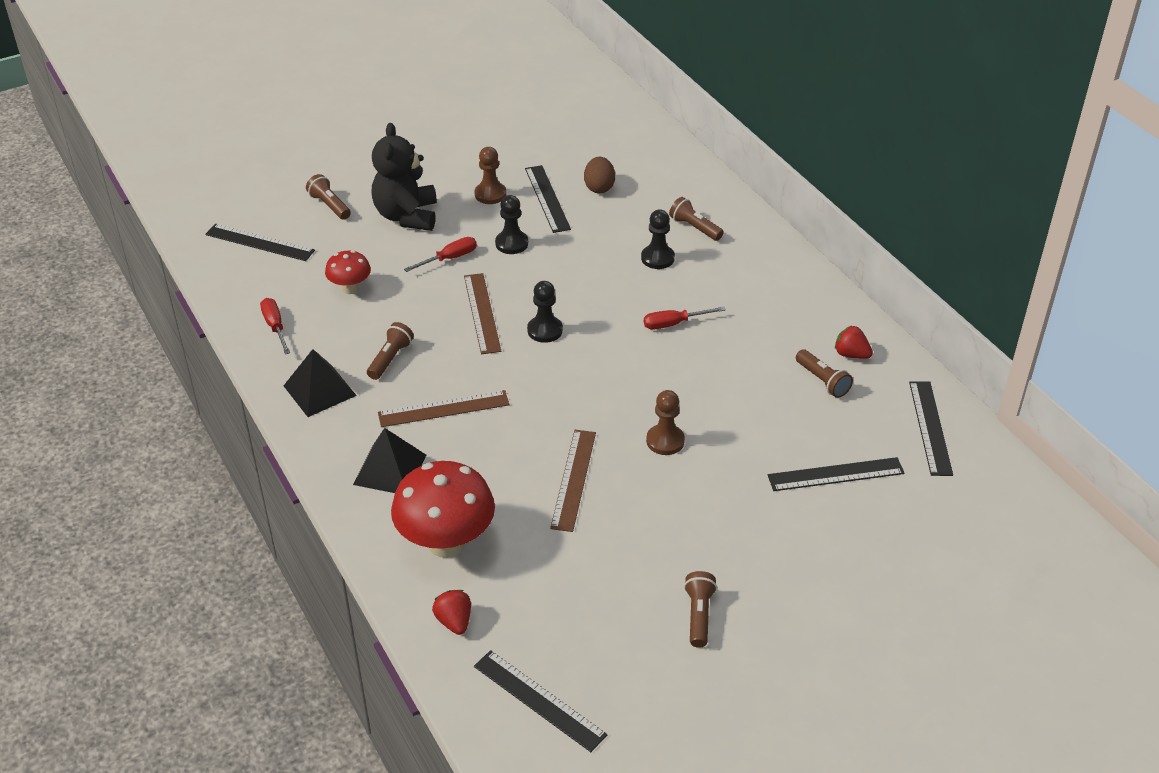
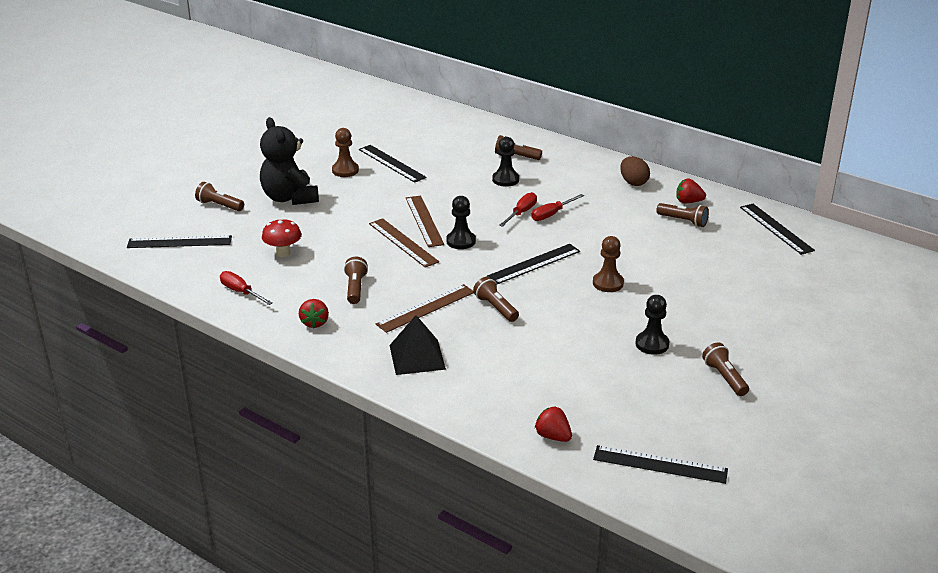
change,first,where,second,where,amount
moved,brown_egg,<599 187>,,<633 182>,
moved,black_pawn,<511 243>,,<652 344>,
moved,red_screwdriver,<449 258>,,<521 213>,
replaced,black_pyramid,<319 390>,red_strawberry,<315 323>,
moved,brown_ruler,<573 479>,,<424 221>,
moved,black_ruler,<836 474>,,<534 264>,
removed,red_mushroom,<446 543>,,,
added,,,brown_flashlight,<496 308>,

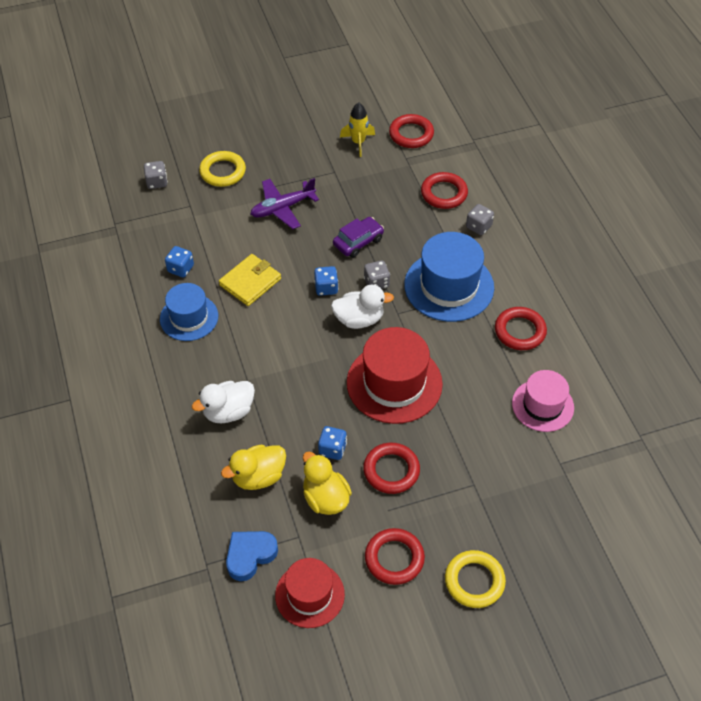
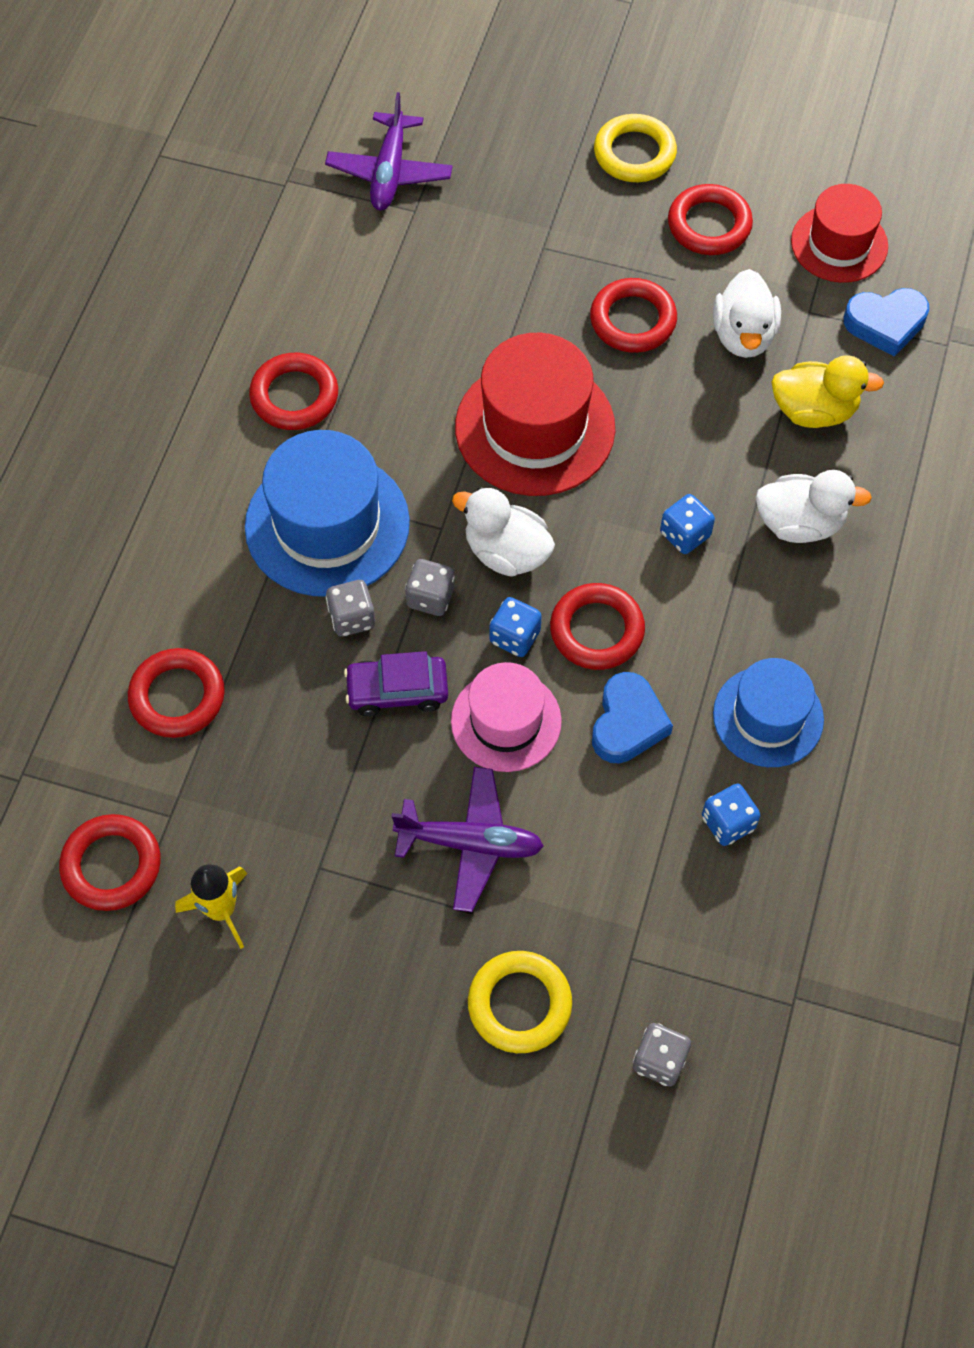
change,first,where,second,where,amount
moved,grey_dice,<478 227>,,<352 618>,
replaced,yellow_wallet,<250 282>,blue_heart,<627 723>,
moved,pink_hat,<542 405>,,<506 721>,
moved,blue_dice,<332 449>,,<685 534>,
recoloured,yellow_duck,<325 498>,white_duck,<743 335>,
added,,,purple_plane,<389 172>,
added,,,red_ring,<597 630>,

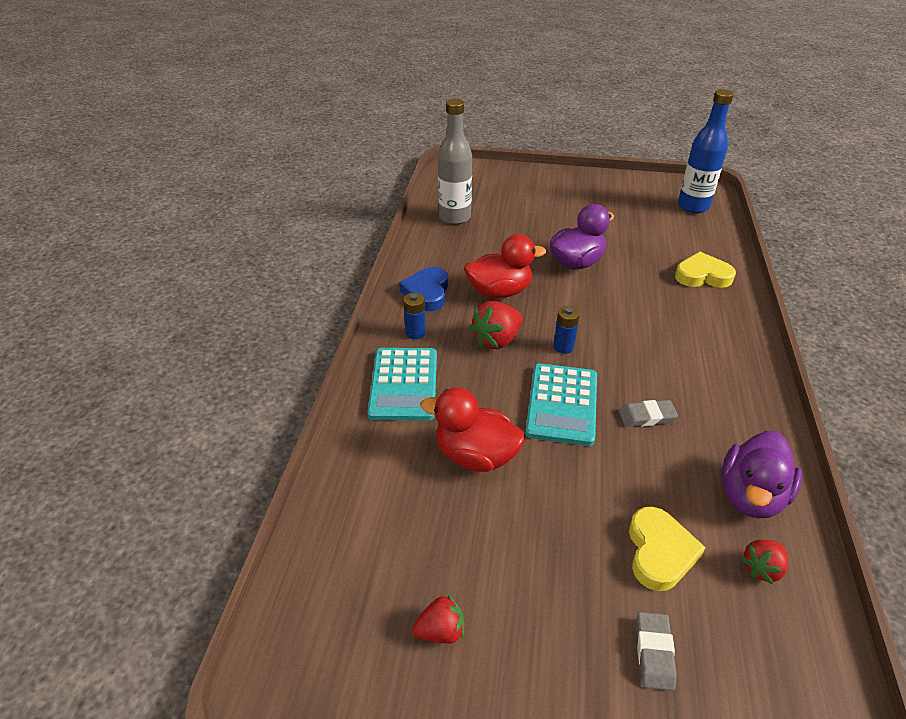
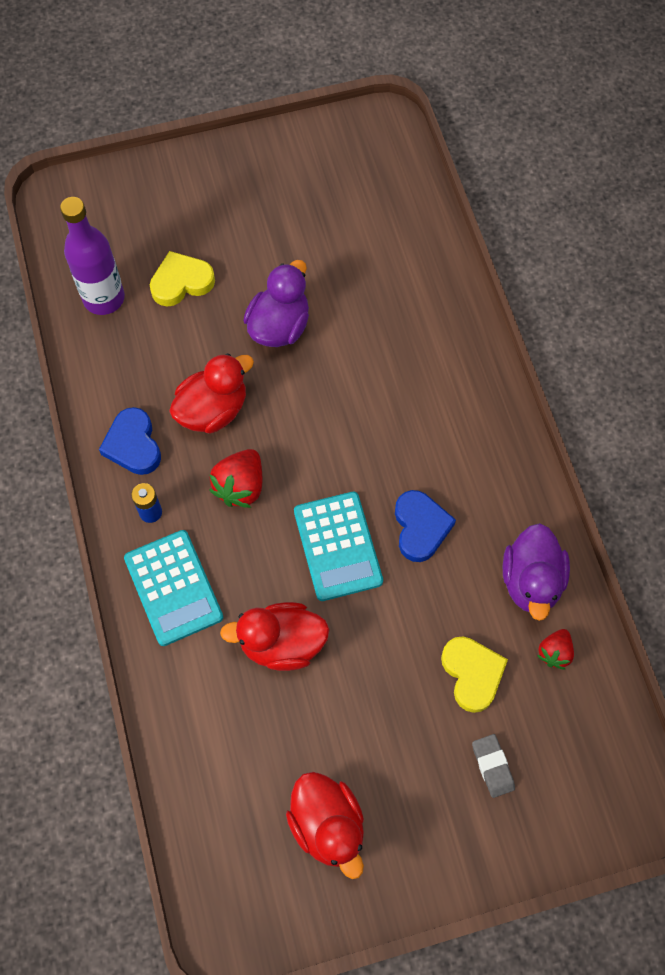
change,first,where,second,where,amount
removed,blue_bottle,<693 206>,,,
recoloured,grey_bottle,<454 217>,purple_bottle,<104 298>,
moved,yellow_heart,<702 275>,,<181 282>,
removed,blue_battery,<563 347>,,,
replaced,grey_eraser,<647 416>,blue_heart,<420 527>,
replaced,red_strawberry,<440 631>,red_duck,<328 825>,

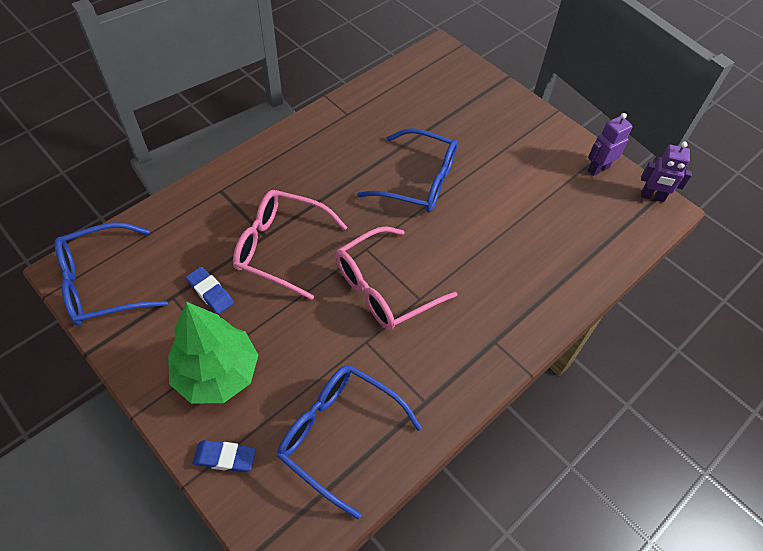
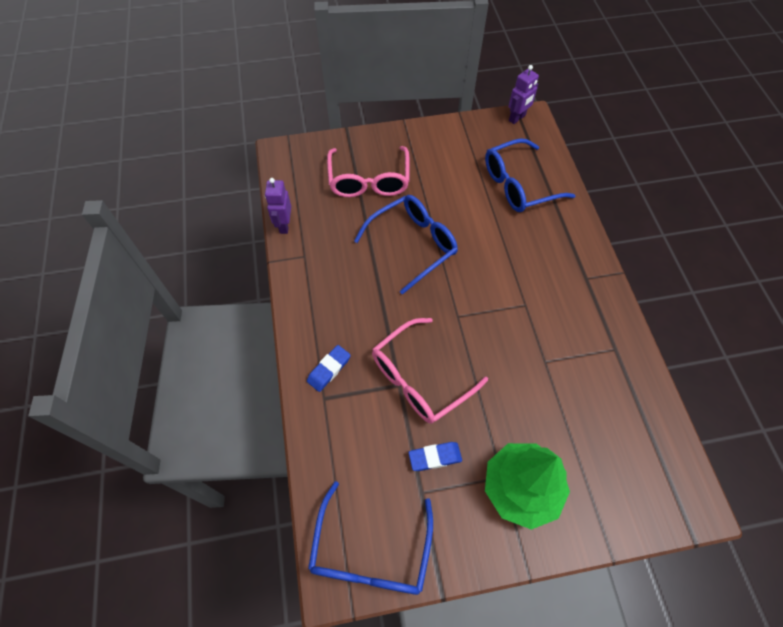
change,first,where,second,where,amount
moved,purple_robot,<598 169>,,<284 225>,
moved,pink_glasses,<384 288>,,<369 181>,
moved,blue_glasses,<338 435>,,<518 185>,
moved,blue_eraser,<225 457>,,<329 369>,

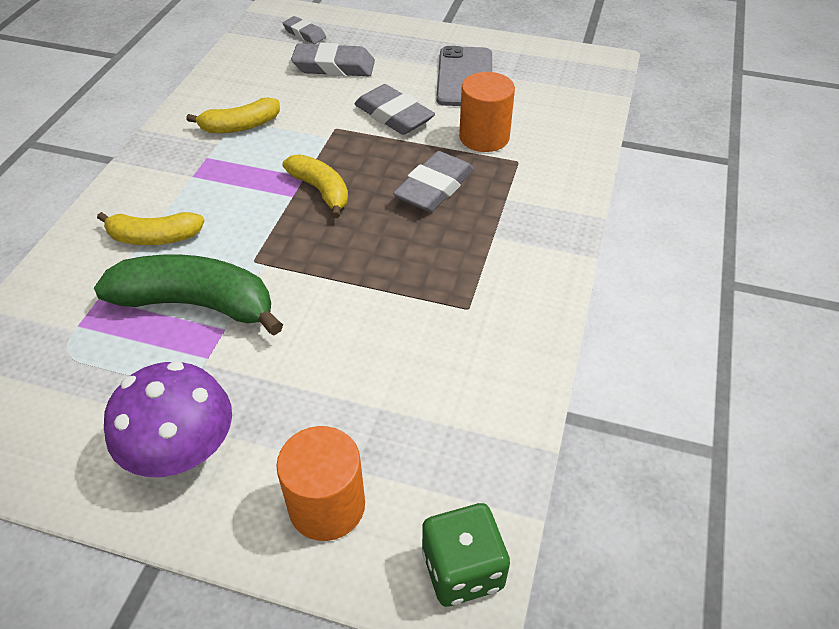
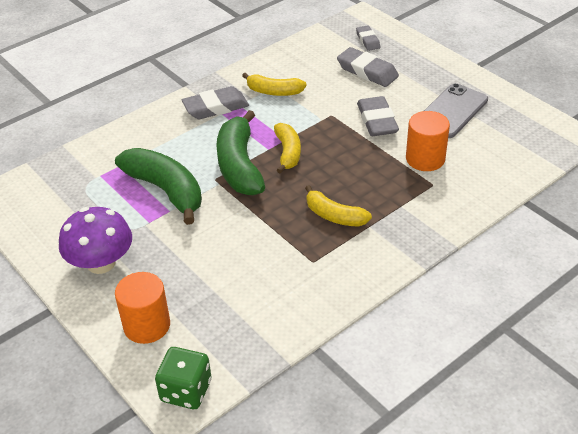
change,first,where,second,where,amount
moved,grey_eraser,<434 188>,,<216 107>,
moved,yellow_banana,<154 237>,,<334 216>,
added,,,green_banana,<239 165>,

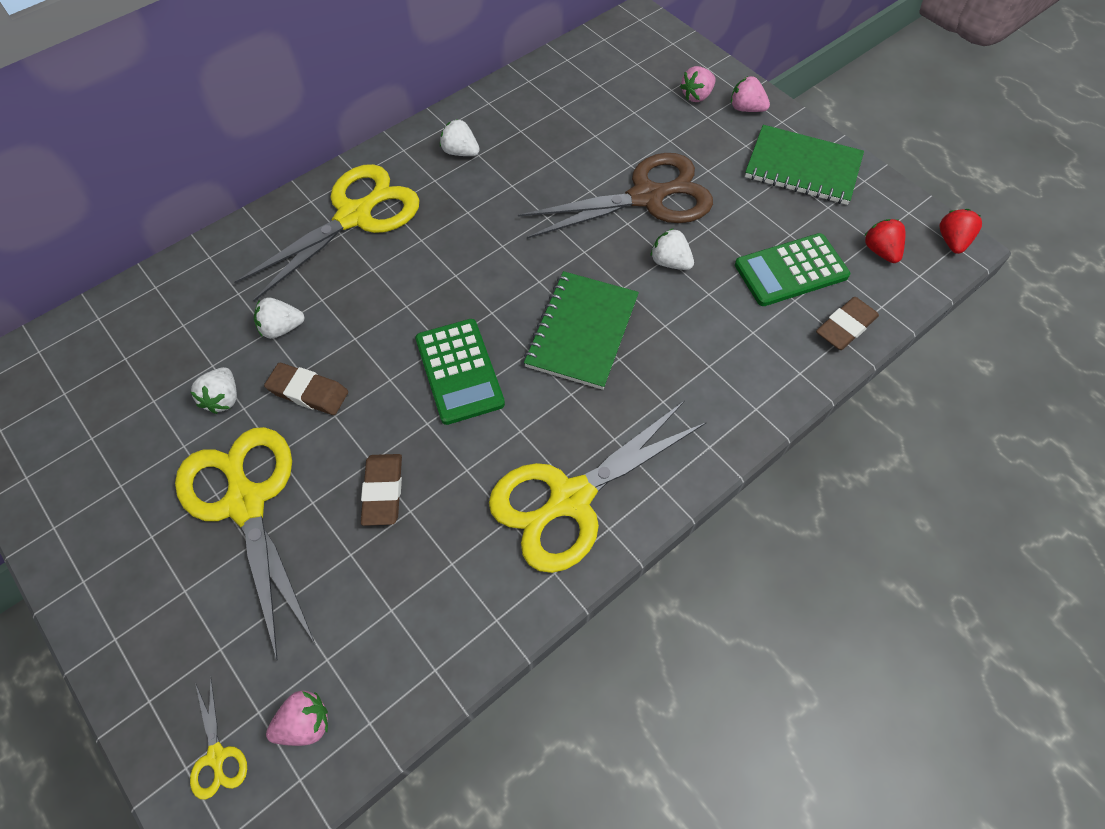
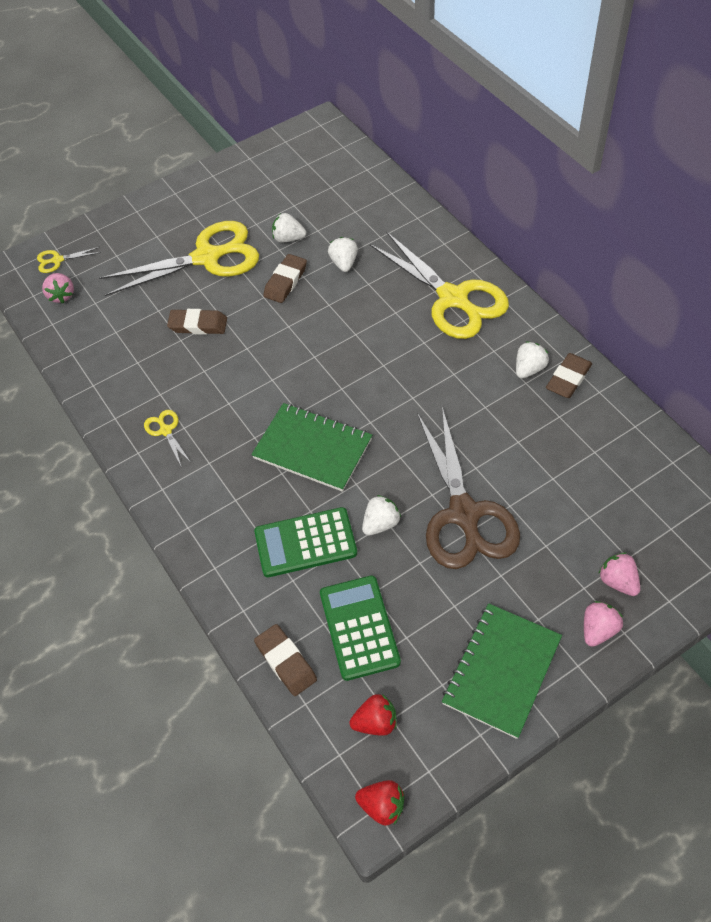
change,first,where,second,where,amount
moved,green_calculator,<459 371>,,<305 543>,
resized,yellow_scissors,<570 499>,,<165 430>,x0.41
added,,,brown_eraser,<568 379>,

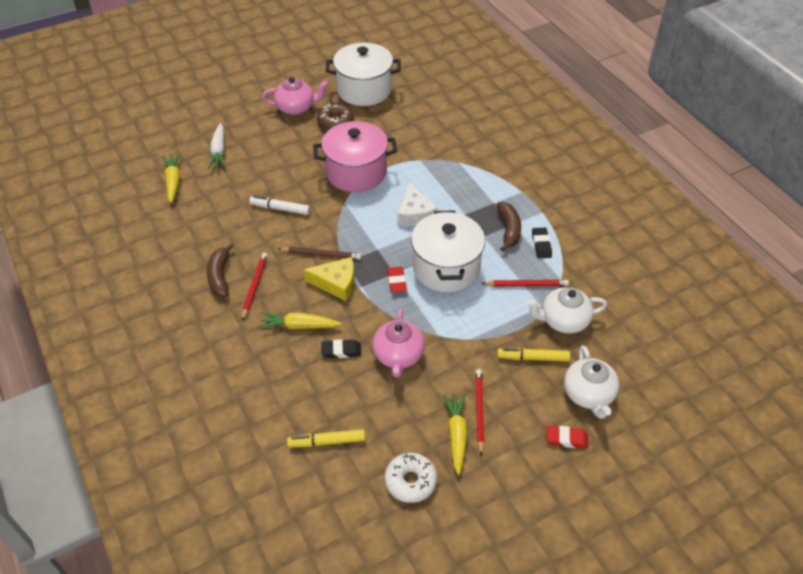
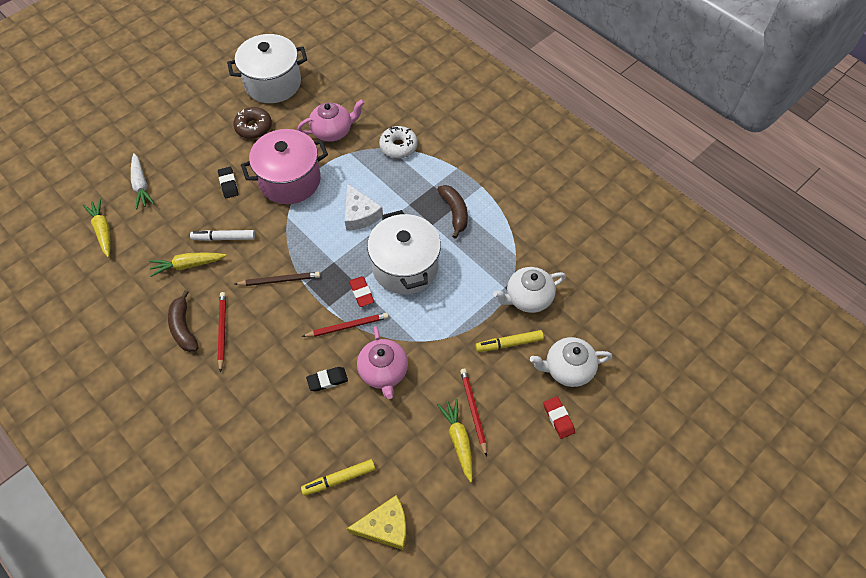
change,first,where,second,where,amount
moved,pink_teapot,<296 108>,,<333 131>,
moved,black_eraser,<541 245>,,<228 184>,
moved,yellow_cheese,<336 283>,,<385 526>,
moved,red_pencil,<526 285>,,<347 326>,
moved,yellow_carrot,<299 326>,,<188 265>,
turned,white_teapot,<588 394>,,<567 369>,105 degrees clockwise
turned,red_eraser,<566 439>,,<558 418>,75 degrees clockwise
moved,white_donut,<410 481>,,<398 146>,

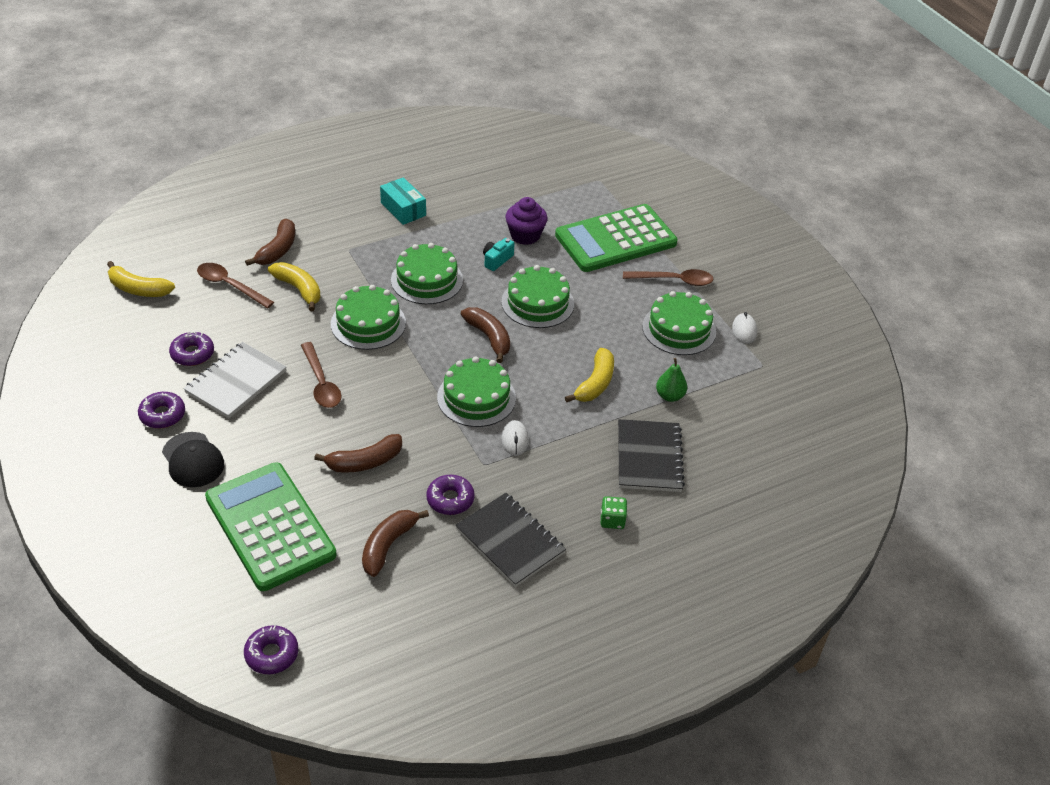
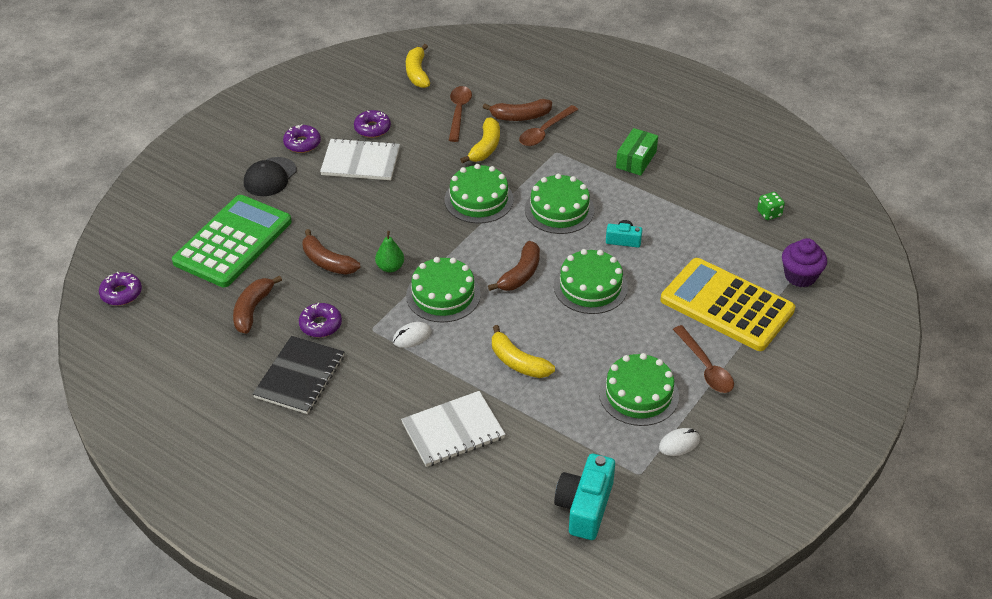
change,first,where,second,where,amount
recoloured,turquoise_box,<403 209>,green_box,<636 159>,
moved,purple_cupcake,<525 235>,,<800 276>,
recoloured,green_calculator,<615 239>,yellow_calculator,<727 305>,
moved,brown_spoon,<321 383>,,<544 132>,
turned,yellow_banana,<595 383>,,<518 362>,45 degrees clockwise
moved,green_pear,<670 396>,,<390 267>,
recoloured,black_notebook,<649 457>,white_notebook,<453 431>,
moved,green_dice,<612 520>,,<769 213>,
turned,brown_banana,<388 545>,,<253 310>,75 degrees counterclockwise
added,,,turquoise_camera,<585 507>,

